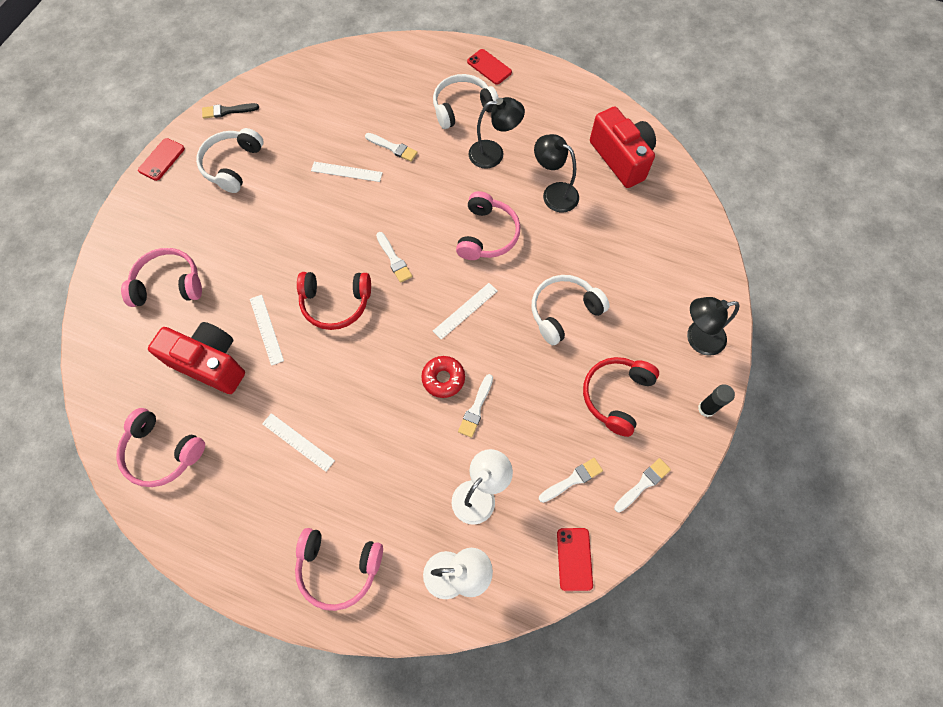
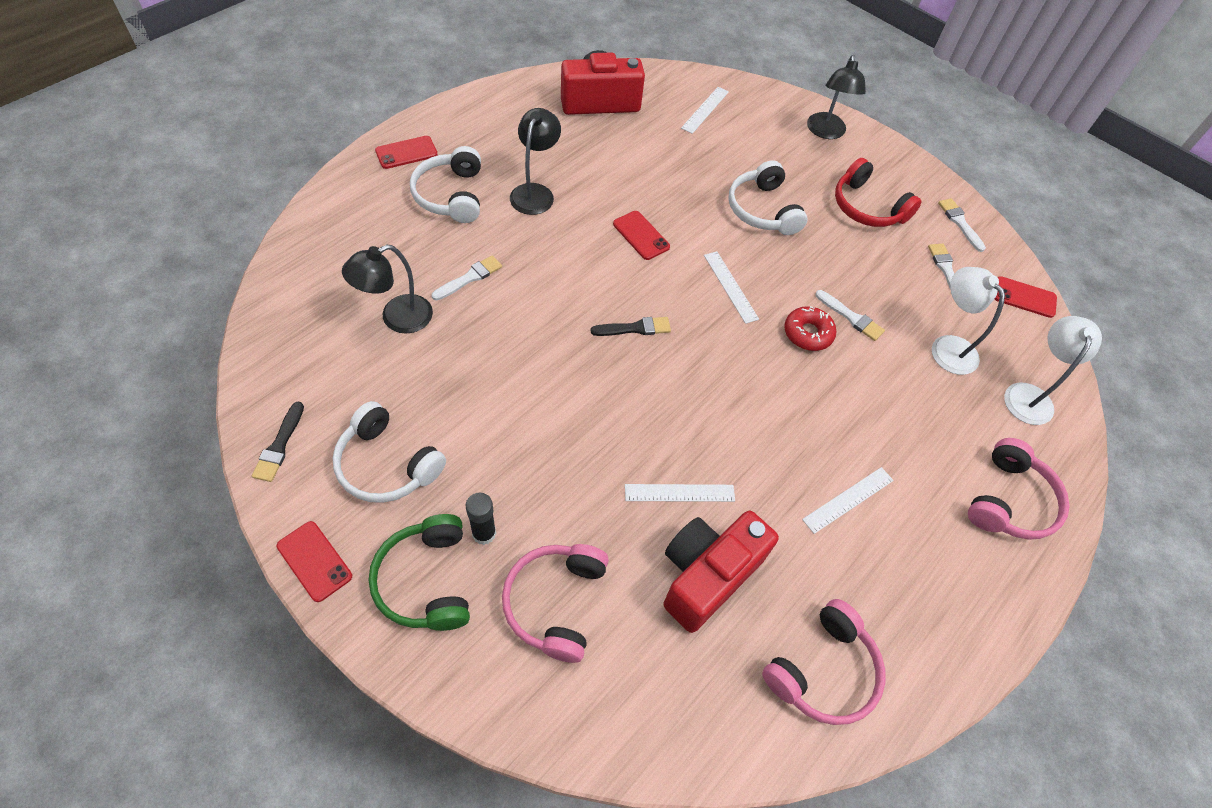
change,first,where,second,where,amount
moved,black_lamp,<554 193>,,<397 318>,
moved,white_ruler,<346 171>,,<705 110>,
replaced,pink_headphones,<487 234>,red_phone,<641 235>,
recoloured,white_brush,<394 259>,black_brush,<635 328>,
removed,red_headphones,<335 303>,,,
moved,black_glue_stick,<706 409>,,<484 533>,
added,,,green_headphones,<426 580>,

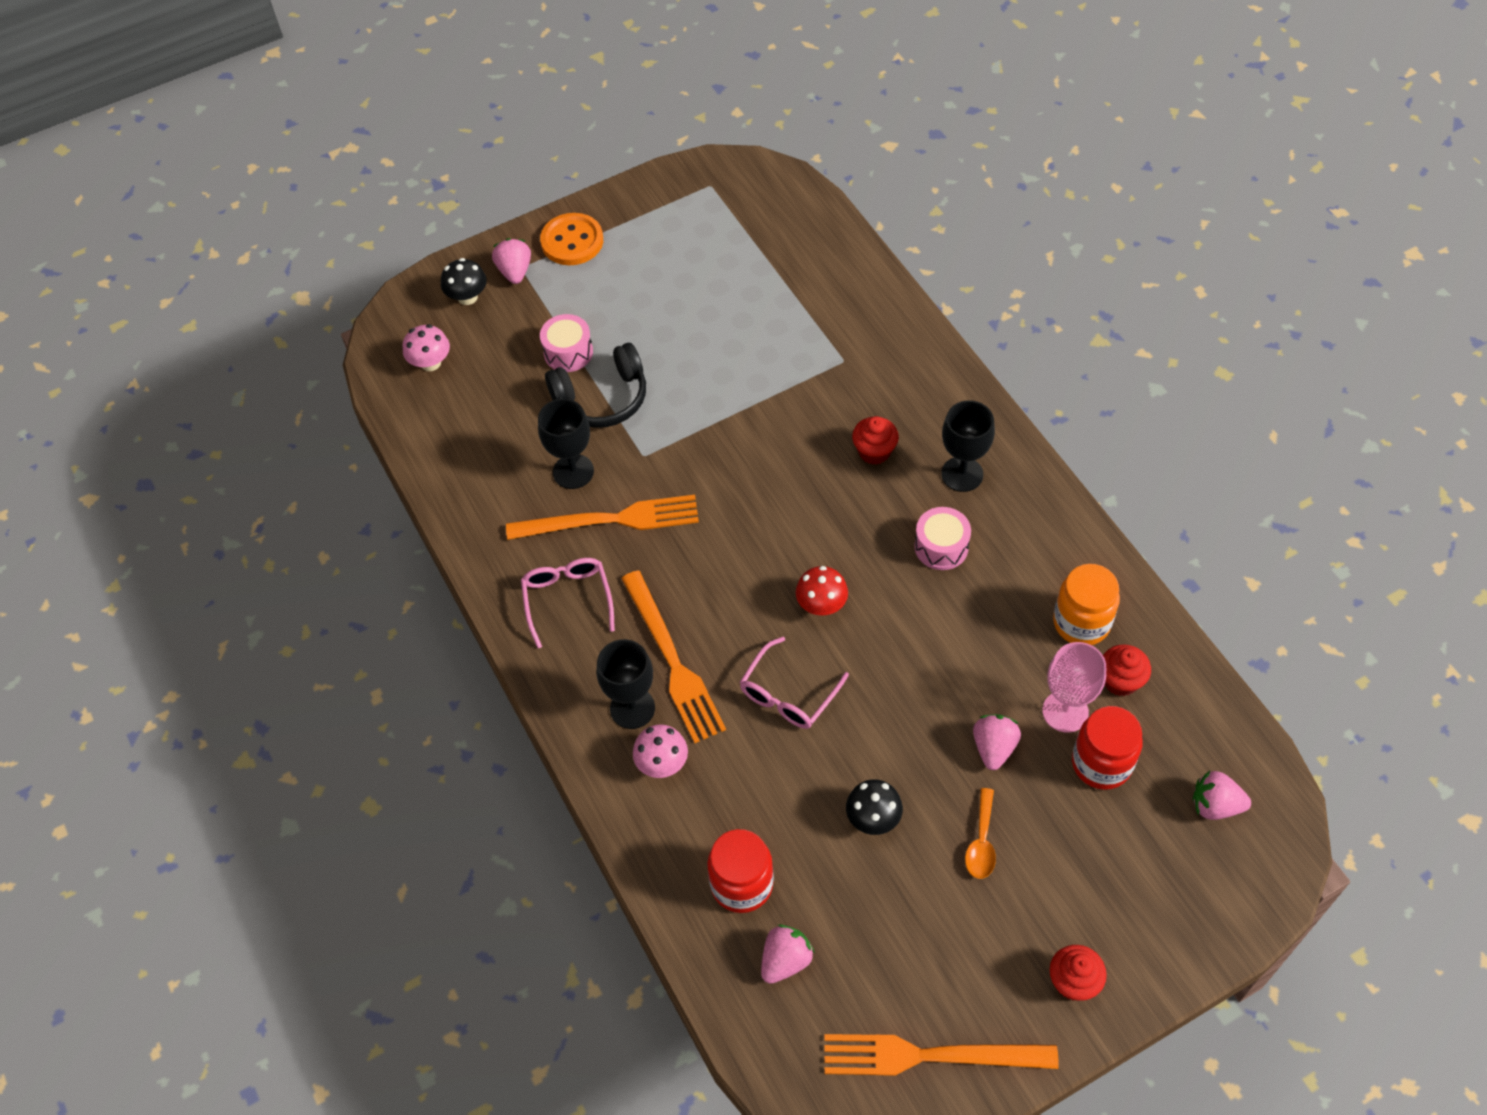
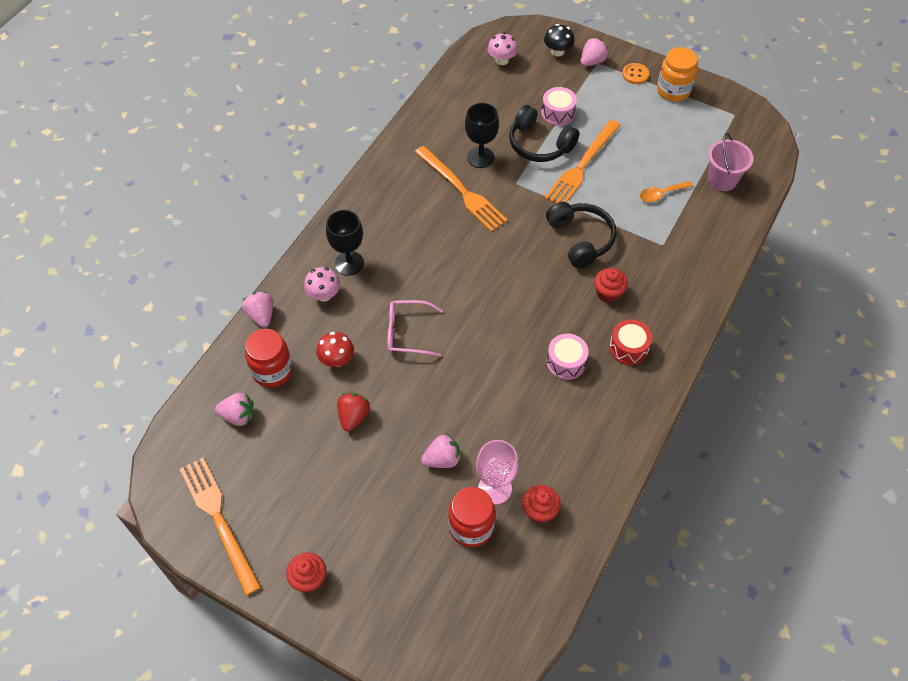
change,first,where,second,where,amount
resized,orange_button,<572 241>,,<635 74>,x0.62
replaced,black_goblet,<962 474>,red_drum,<628 348>,
removed,pink_glasses,<567 600>,,,
moved,orange_jar,<1081 623>,,<673 91>,
moved,red_mushroom,<821 605>,,<337 360>,
moved,orange_fork,<672 661>,,<582 166>,
moved,pink_strawberry,<1215 805>,,<261 316>,
replaced,black_mushroom,<873 818>,red_strawberry,<353 416>,
moved,orange_spoon,<981 842>,,<661 194>,
added,,,pink_bucket,<722 180>,
added,,,black_headphones,<580 239>,

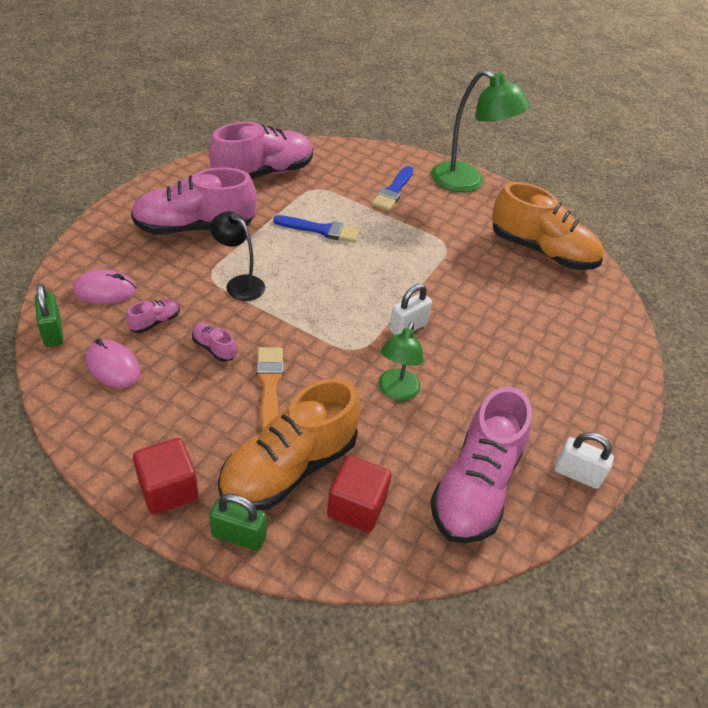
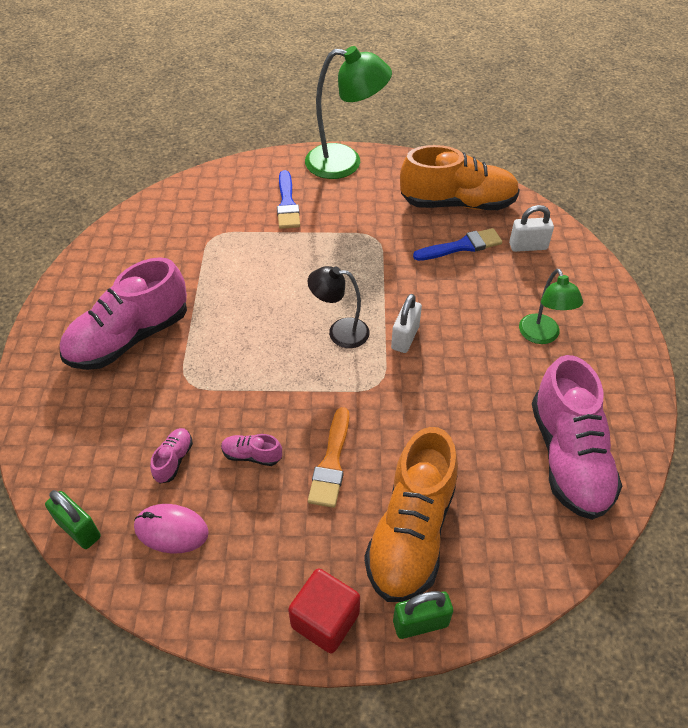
change,first,where,second,where,amount
removed,pink_shoe,<263 173>,,,
moved,black_lamp,<239 284>,,<340 332>,
moved,blue_brush,<321 230>,,<461 246>,
removed,pink_mouse,<105 290>,,,
moved,green_lamp,<396 392>,,<542 336>,
turned,orange_brush,<269 384>,,<331 462>,135 degrees counterclockwise
moved,white_padlock,<577 474>,,<528 246>,
removed,red_cube,<356 506>,,,

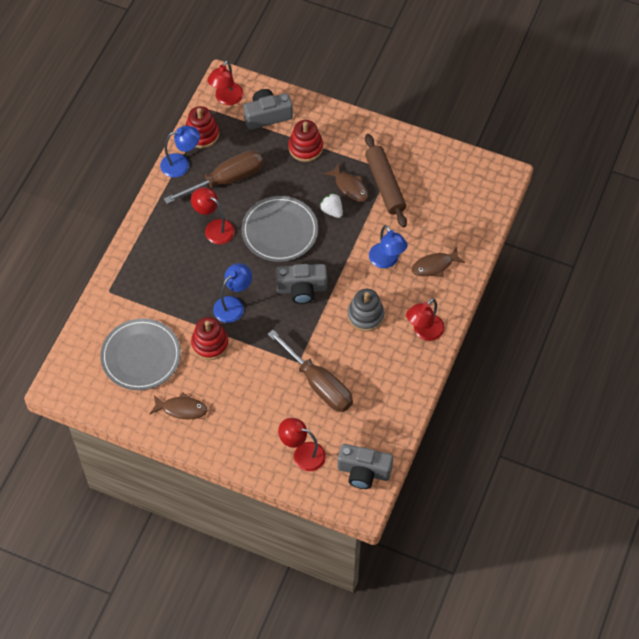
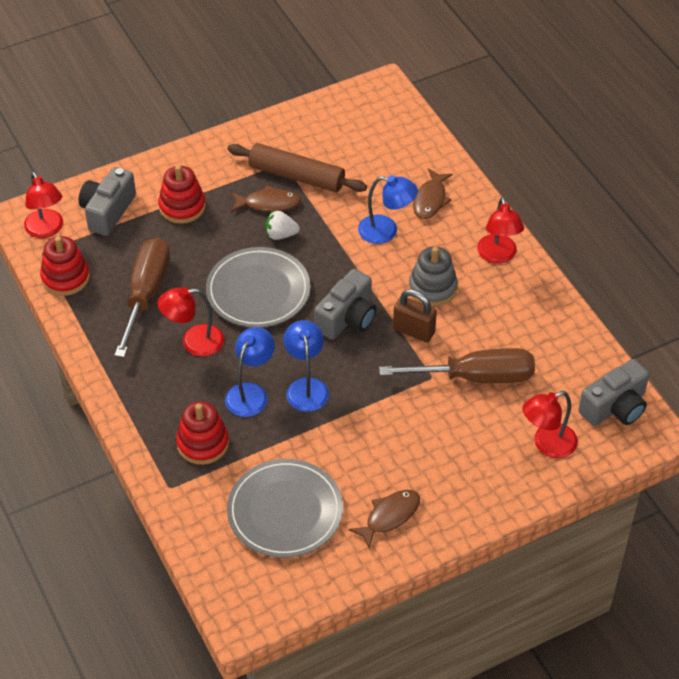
change,first,where,second,where,amount
moved,blue_lamp,<181 164>,,<250 393>,
moved,red_stacking_toy,<210 344>,,<203 443>,
added,,,brown_padlock,<413 331>,

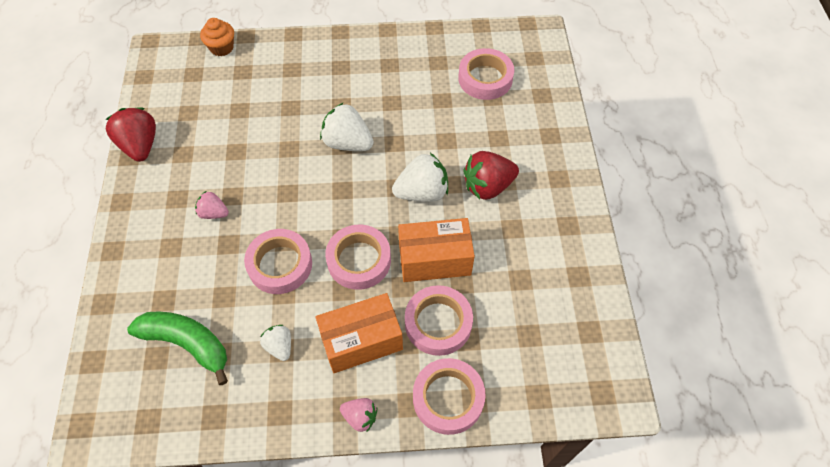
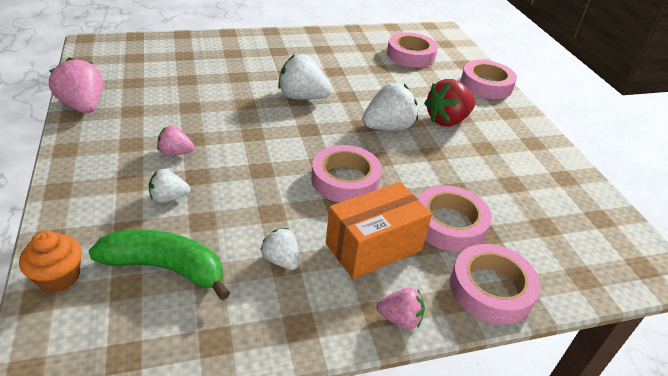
change,first,where,second,where,amount
moved,orange_cupcake,<222 48>,,<59 277>,
recoloured,red_strawberry,<140 145>,pink_strawberry,<83 106>,
removed,orange_box,<434 260>,,,
moved,pink_tape,<280 264>,,<486 85>,
added,,,white_strawberry,<169 198>,

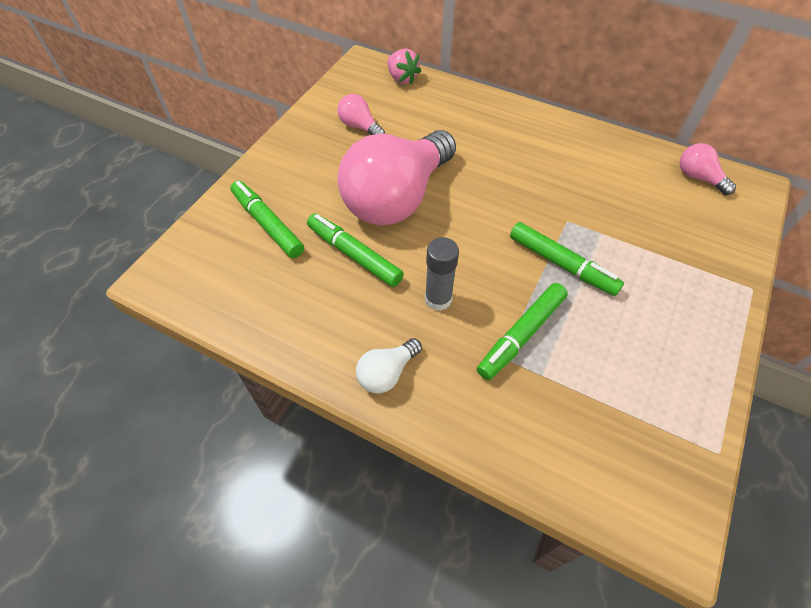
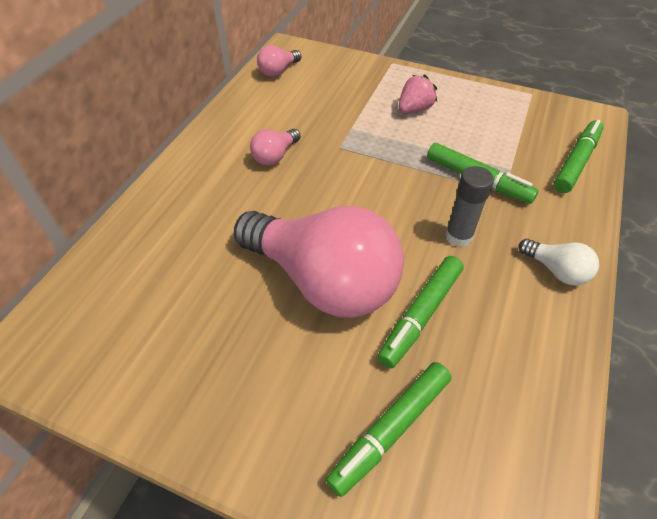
change,first,where,second,where,amount
moved,pink_strawberry,<402 78>,,<414 109>,
moved,pink_light_bulb,<360 127>,,<275 156>,
moved,green_marker,<562 264>,,<576 162>,

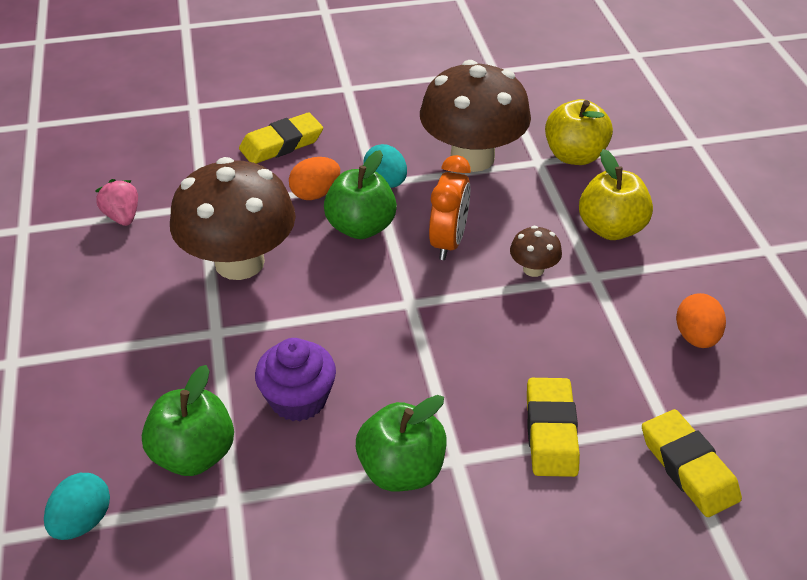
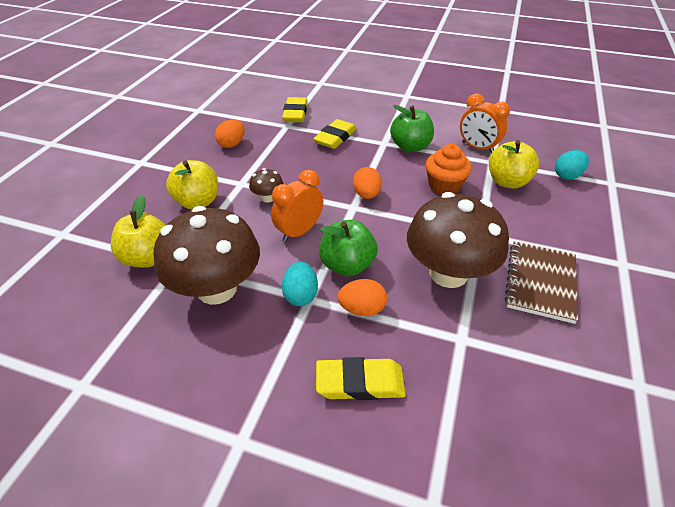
change,first,where,second,where,amount
removed,pink_strawberry,<122 216>,,,
recoloured,purple_cupcake,<298 399>,orange_cupcake,<444 185>,
recoloured,green_apple,<194 454>,yellow_apple,<507 182>,
added,,,orange_clock,<477 148>,
added,,,orange_egg,<366 195>,
added,,,brown_notebook,<540 282>,

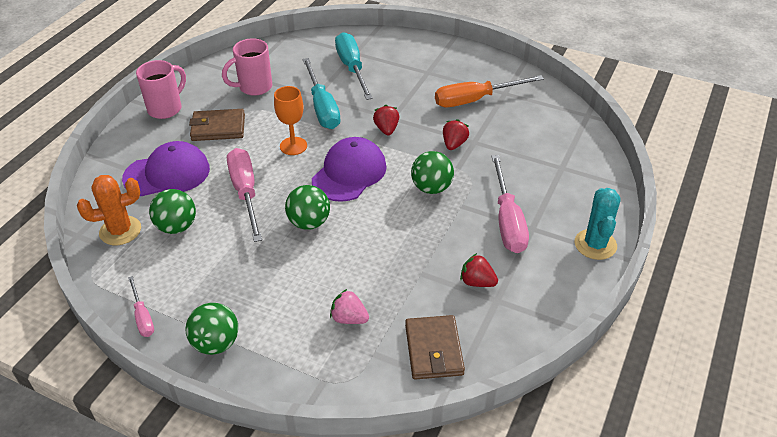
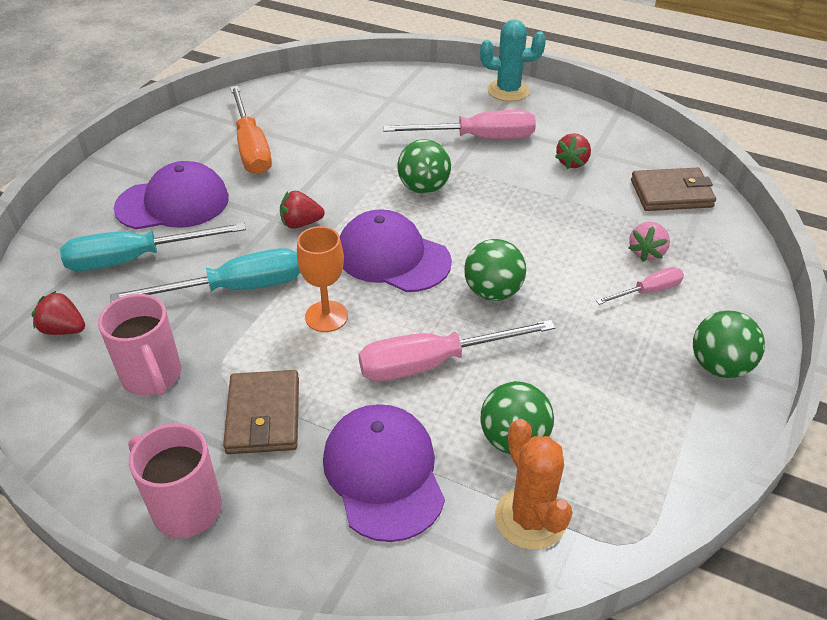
change,first,where,second,where,amount
moved,red_strawberry,<454 144>,,<63 329>,
moved,pink_screwdriver,<142 317>,,<648 291>,
added,,,purple_cap,<173 203>,

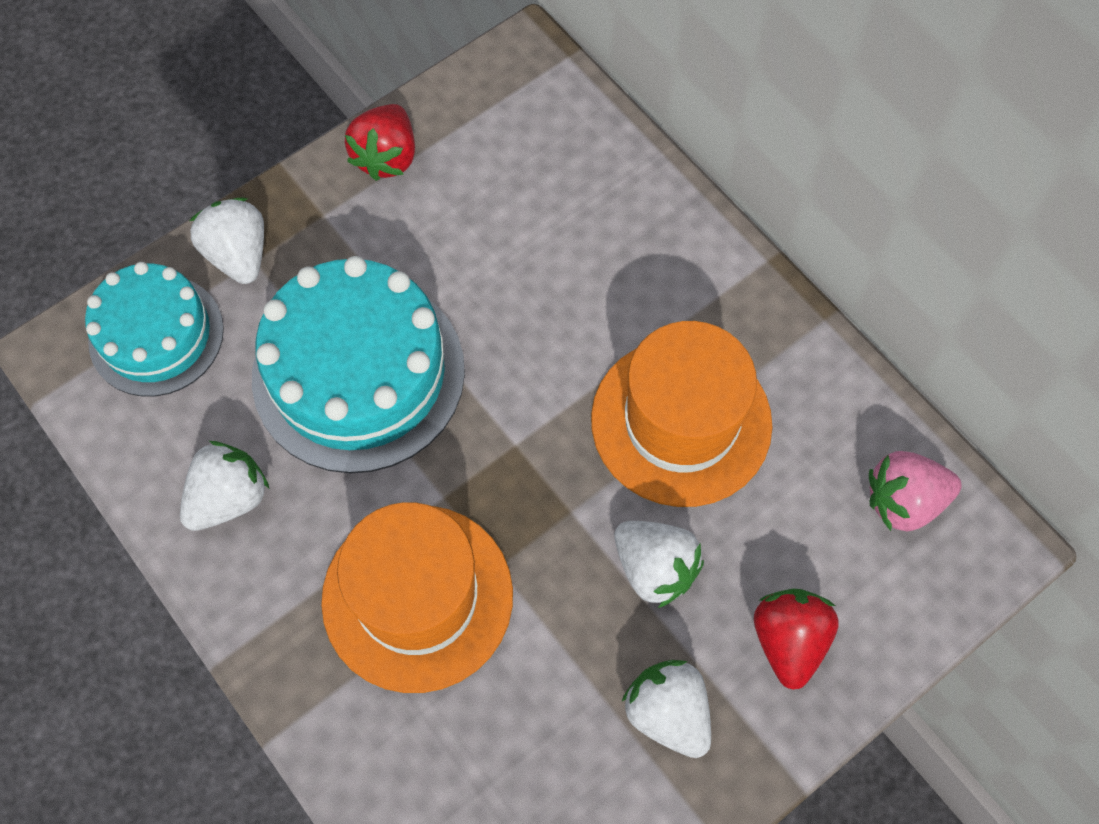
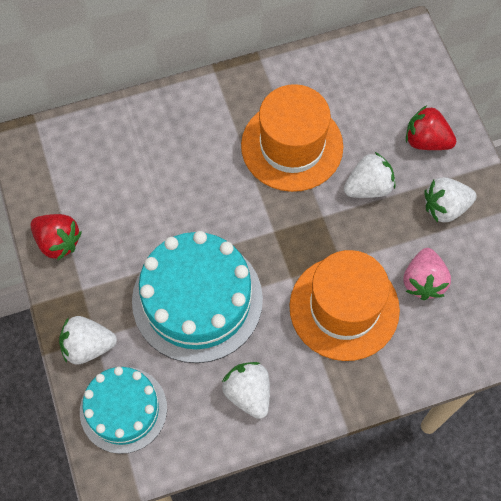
change,first,where,second,where,amount
moved,pink_strawberry,<903 501>,,<423 281>,

